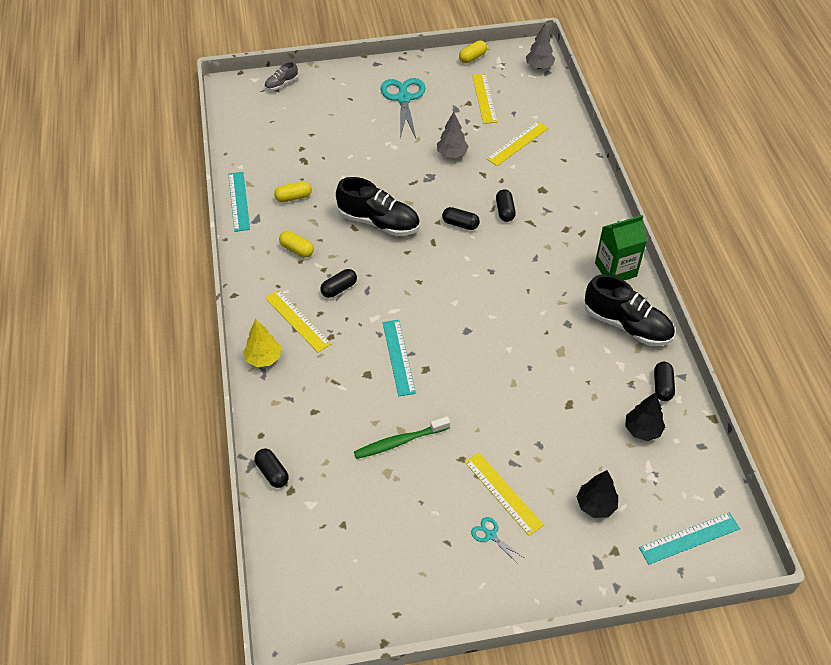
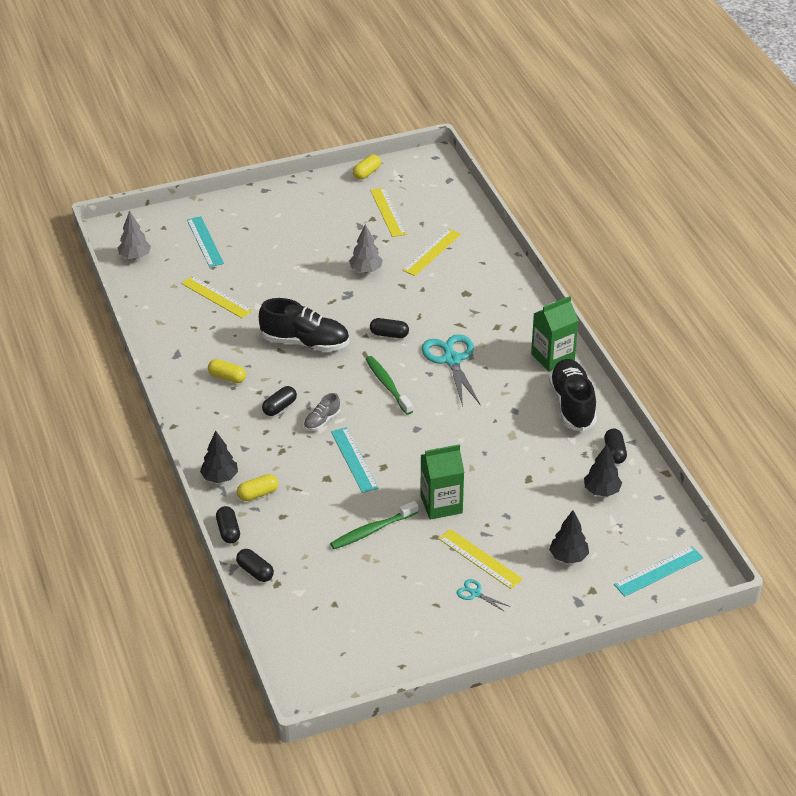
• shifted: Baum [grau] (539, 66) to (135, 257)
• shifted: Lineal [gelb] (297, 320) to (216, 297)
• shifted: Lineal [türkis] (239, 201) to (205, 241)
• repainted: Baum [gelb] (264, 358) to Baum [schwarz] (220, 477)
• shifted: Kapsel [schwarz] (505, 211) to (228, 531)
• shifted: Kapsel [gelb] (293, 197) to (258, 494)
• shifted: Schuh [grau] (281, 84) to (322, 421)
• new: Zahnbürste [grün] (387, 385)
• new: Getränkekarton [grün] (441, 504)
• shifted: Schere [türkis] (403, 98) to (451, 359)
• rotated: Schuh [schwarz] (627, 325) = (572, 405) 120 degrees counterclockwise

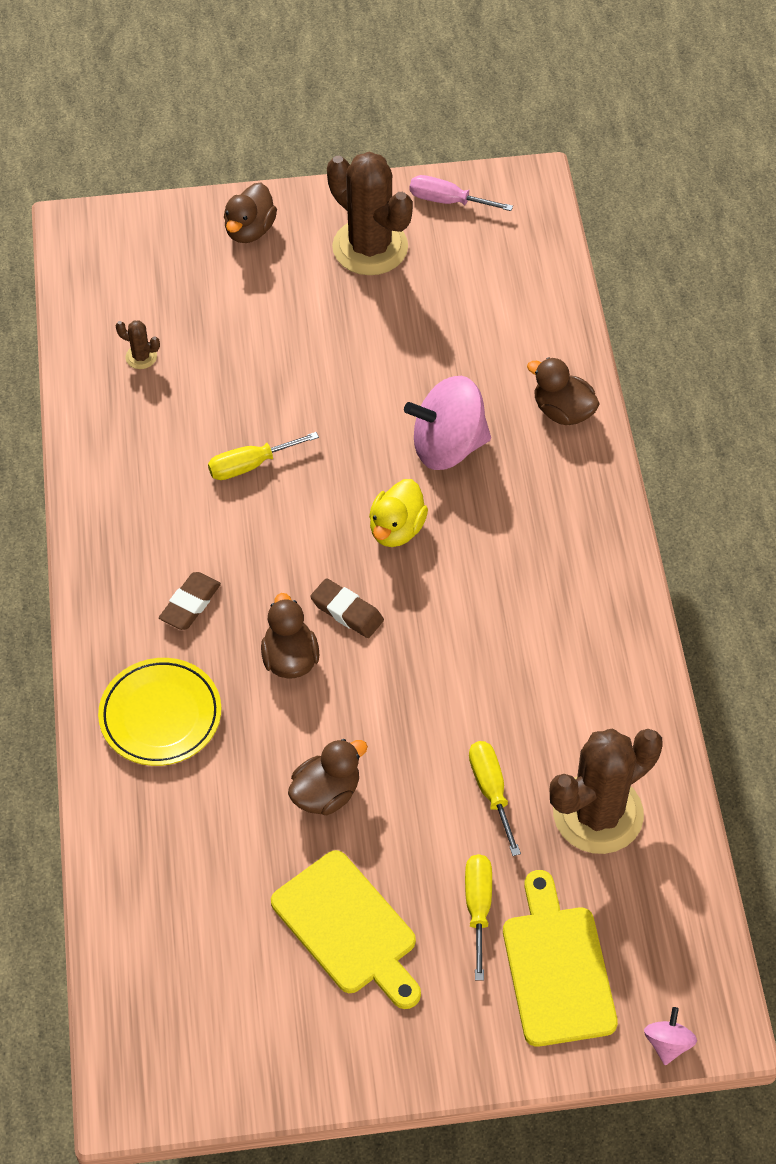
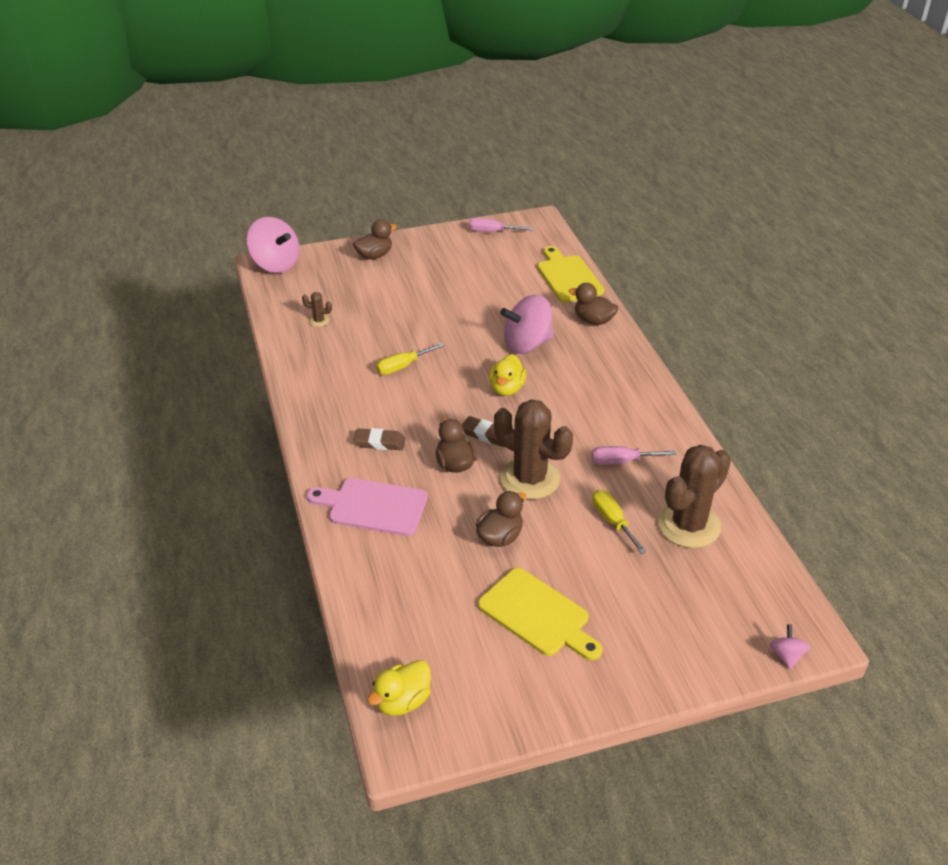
• new: Kreisel [rosa] (275, 264)
• swapped: Teller [gelb] (160, 715) to Schneidebrett [rosa] (373, 506)
• rotated: Ente [braun] (250, 230) = (374, 255) 135 degrees counterclockwise
• rotated: Radiergummi [braun] (190, 604) = (380, 442) 75 degrees clockwise
• new: Ente [gelb] (402, 701)
• shifted: Kaktus [braun] (370, 247) to (530, 479)
• shifted: Schneidebrett [gelb] (557, 968) to (568, 277)
• new: Schraubenzieher [rosa] (622, 461)
• gone: Schraubenzieher [gelb] (478, 907)

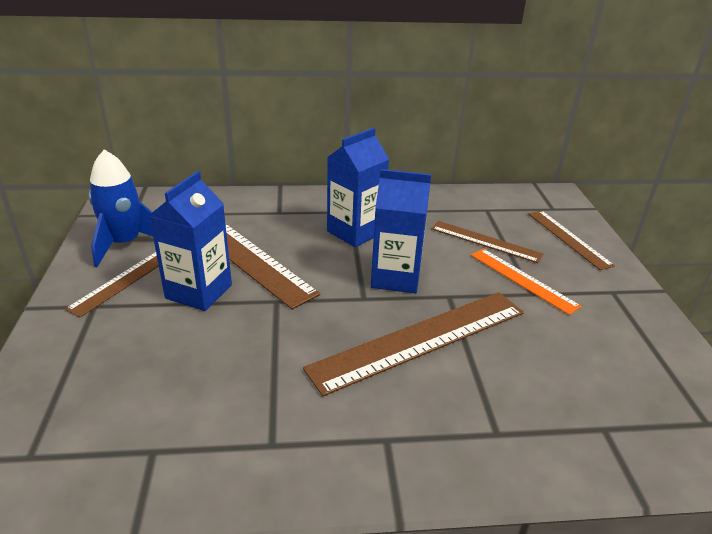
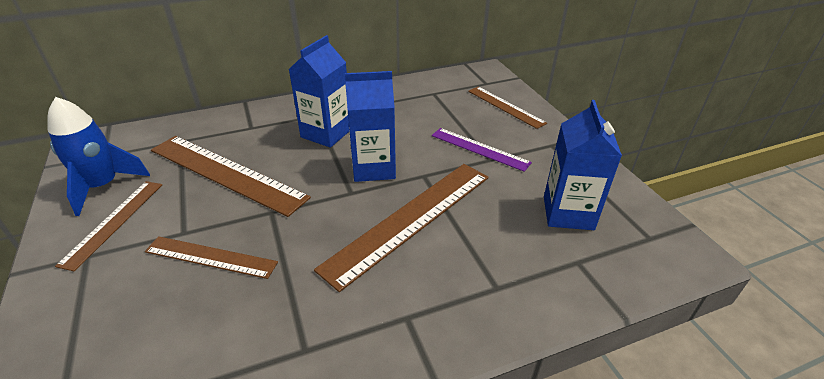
• shifted: Lineal [braun] (485, 241) to (210, 257)
• repainted: Lineal [orange] (523, 279) to Lineal [lila] (479, 149)
• shifted: Getränkekarton [blau] (199, 291) to (568, 213)

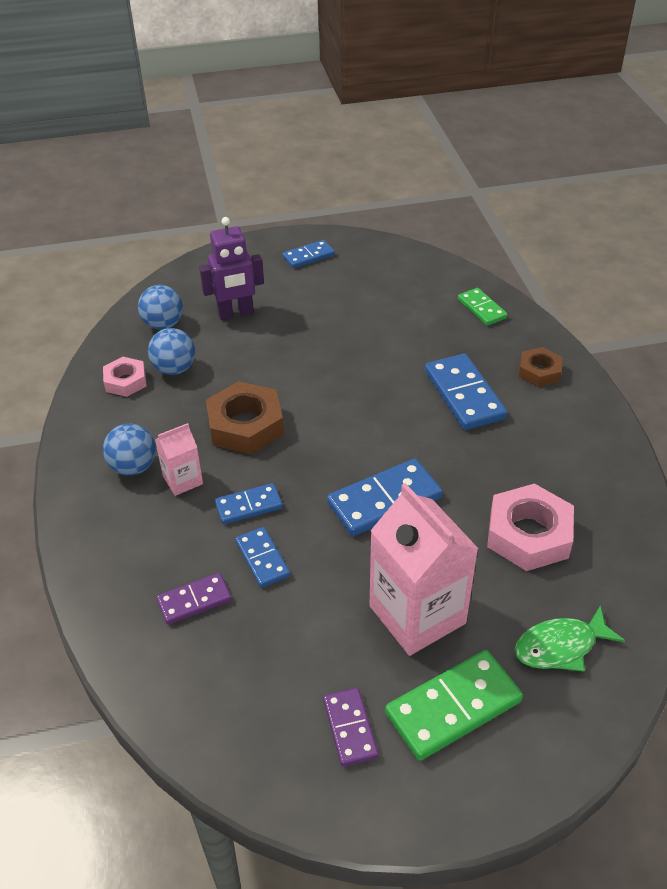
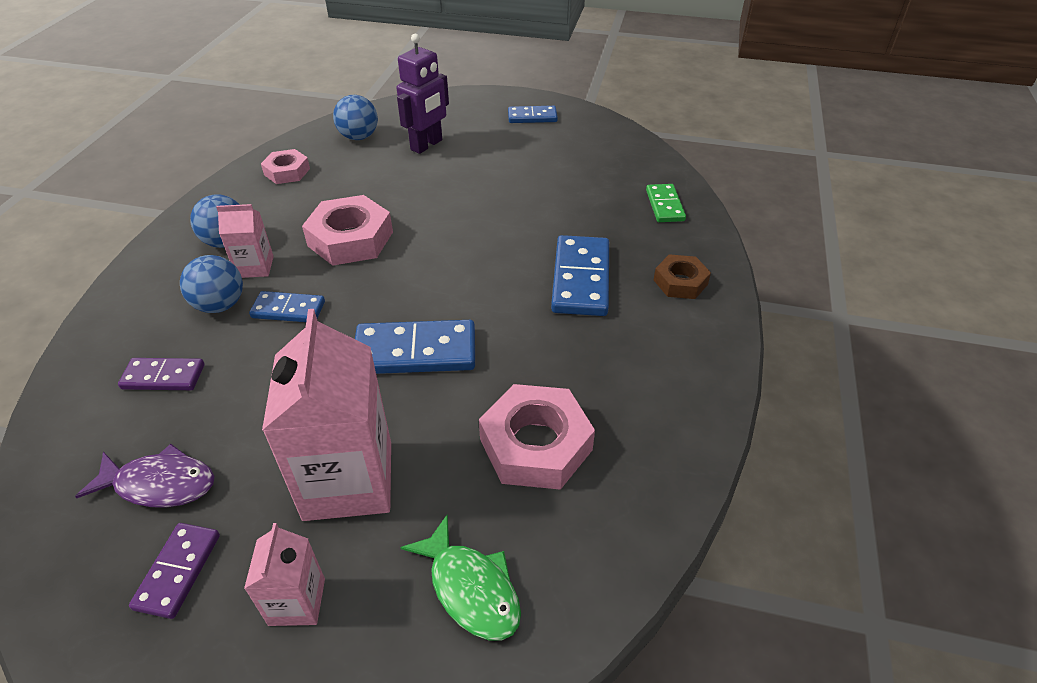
• new: Fisch [lila] (160, 484)
• shifted: Ball [blau] (174, 369) to (220, 305)
• swapped: Dominostein [grün] (453, 707) to Getränkekarton [rosa] (297, 601)
• repainted: Sechskantmutter [braun] (245, 425) to Sechskantmutter [rosa] (350, 239)
• rotated: Roboter [lila] (236, 313) = (427, 145) 60 degrees counterclockwise
• rotated: Fisch [grün] (560, 646) = (471, 588) 135 degrees counterclockwise
• gone: Dominostein [blau] (262, 559)

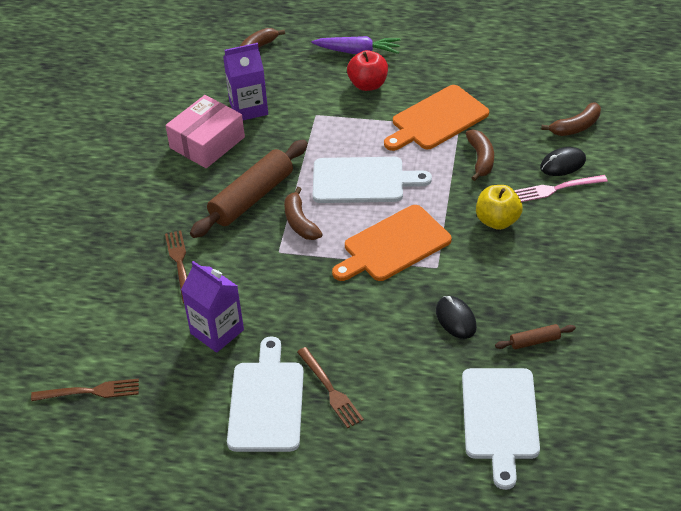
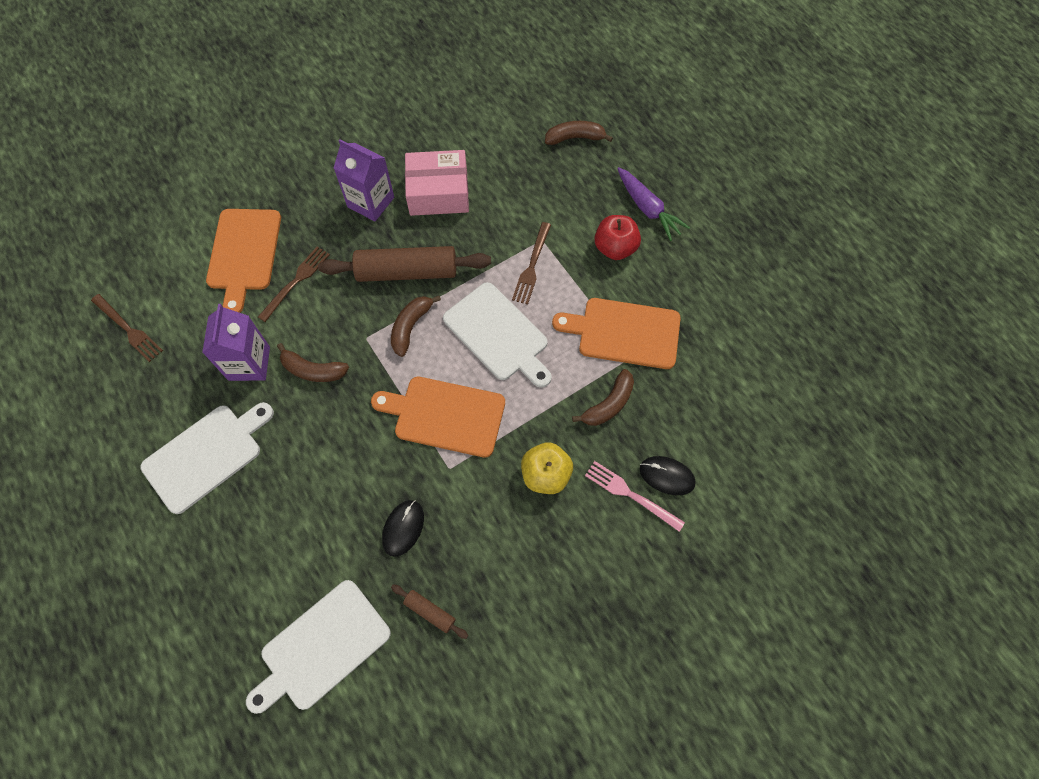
• new: Schneidebrett [orange] (244, 254)
• shifted: Banane [braun] (576, 127) to (313, 370)
• shifted: Getränkekarton [lila] (248, 108) to (371, 202)
• shifted: Gabel [braun] (331, 390) to (532, 267)

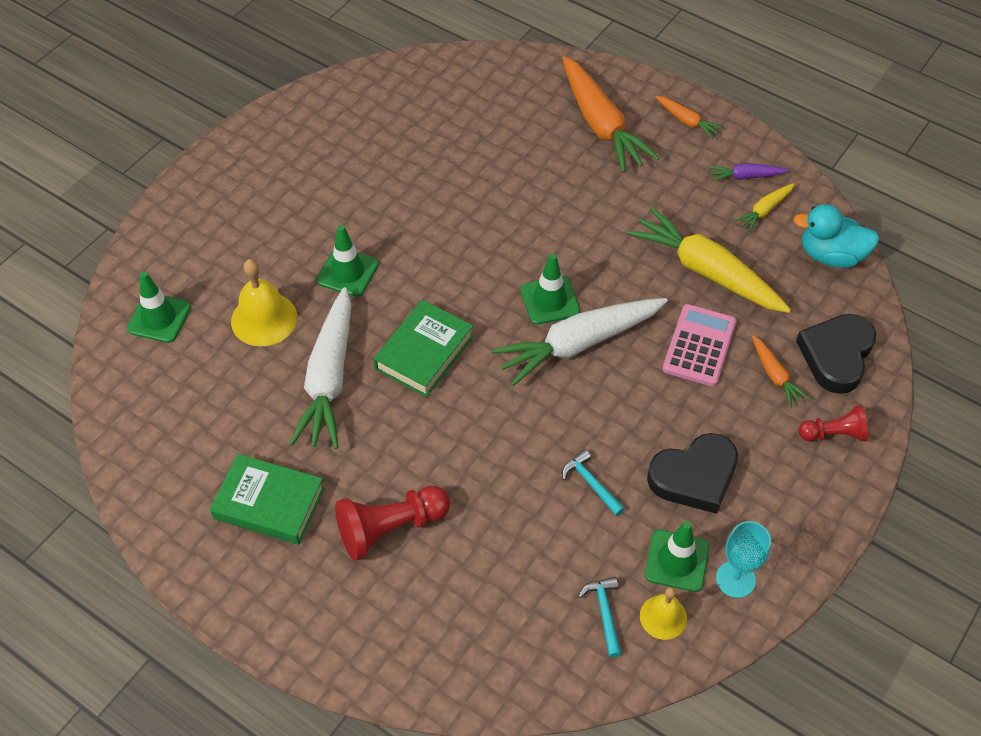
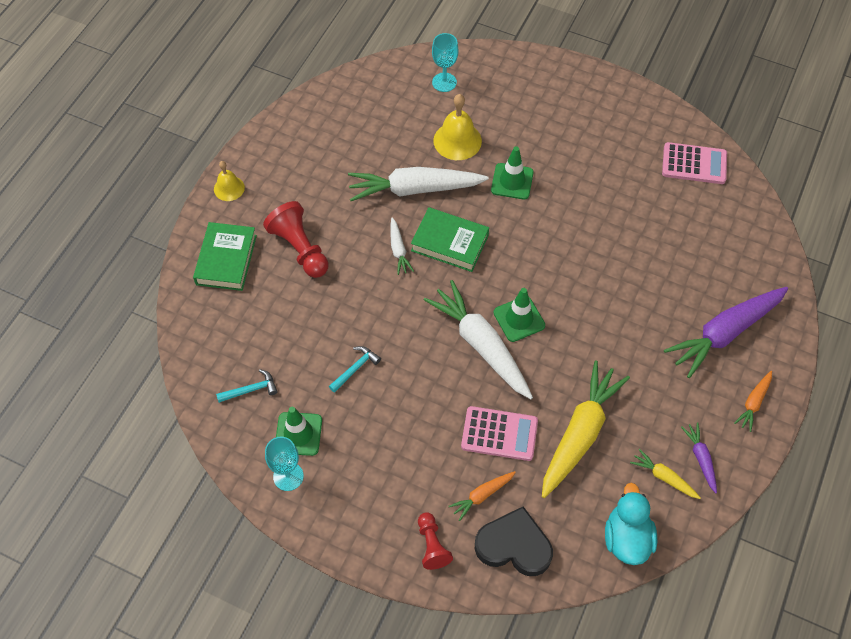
• shifted: Buch [grün] (269, 503) to (226, 260)
• shifted: Glocke [gelb] (663, 617) to (229, 188)
• new: Karotte [weiß] (398, 250)
• swapped: Leitkegel [grün] (159, 318) to Kelch [türkis] (444, 82)
• new: Taschenrechner [rosa] (694, 164)
• repainted: Karotte [orange] (601, 124) to Karotte [lila] (724, 333)
• gone: Herz [schwarz] (694, 477)

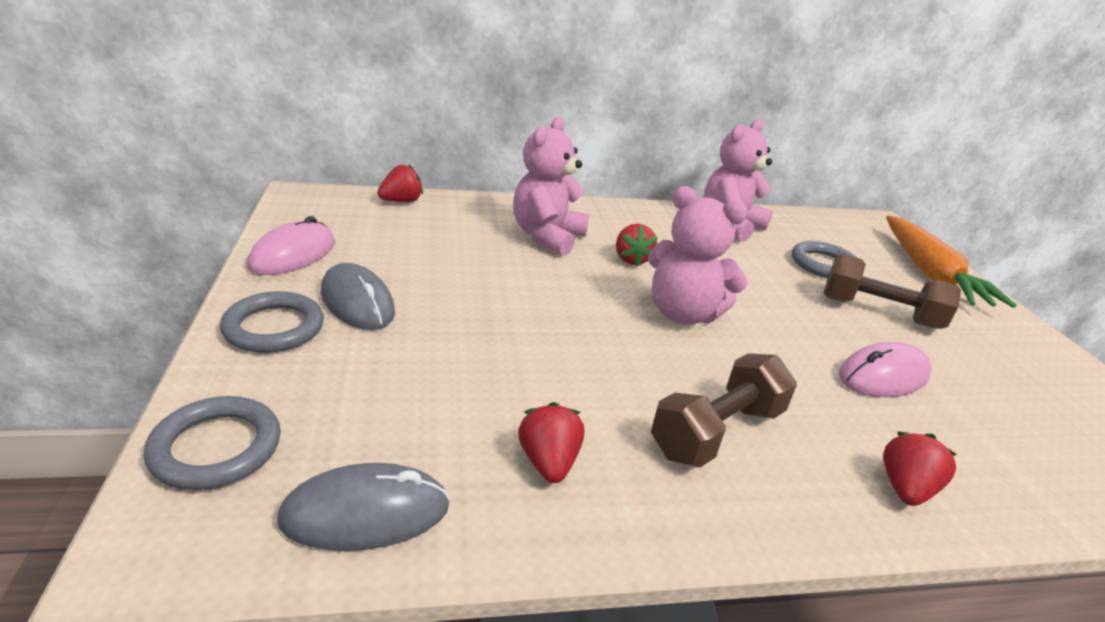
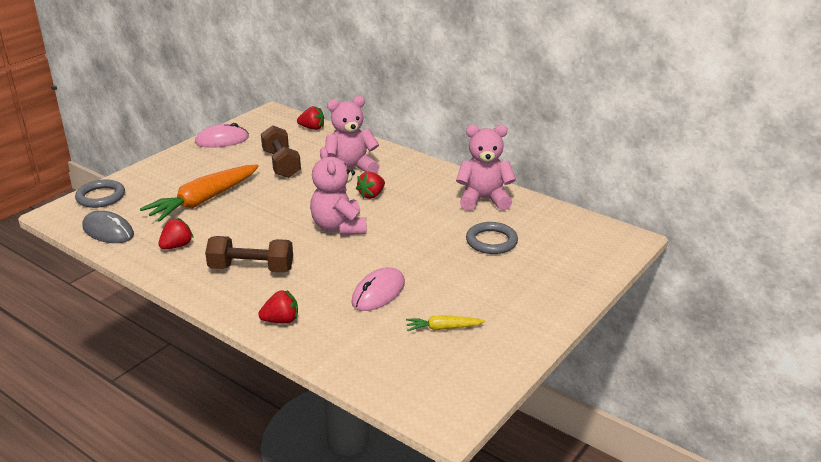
• shifted: Karotte [orange] (929, 273) to (204, 201)
• shifted: Hantel [braun] (879, 312) to (281, 164)
• rotated: Computermaus [rosa] (883, 376) = (378, 293) 75 degrees counterclockwise
• new: Karotte [gelb] (443, 328)
• gone: Ring [grau] (274, 327)
• gone: Computermaus [grau] (357, 302)

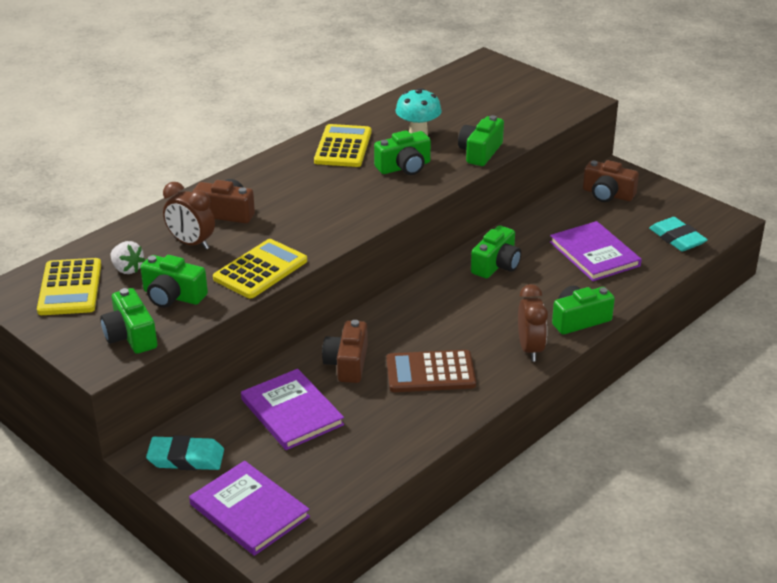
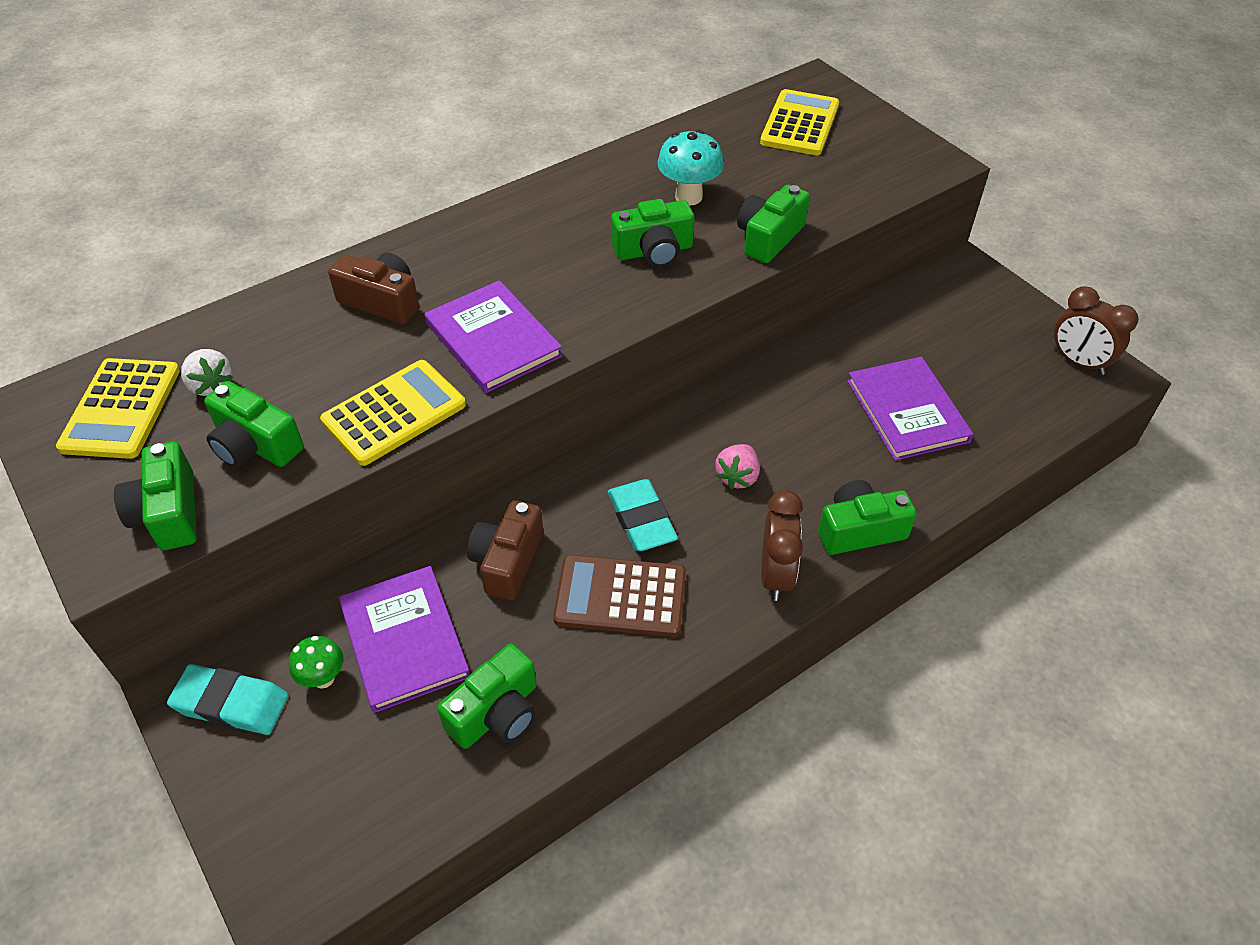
• new: Pilz [grün] (323, 678)
• shifted: Buch [lila] (249, 510) to (493, 340)
• shifted: Kamera [grün] (496, 265) to (496, 713)
• shifted: Radiergummi [türkis] (677, 238) to (641, 519)
• new: Erdbeere [rosa] (737, 477)
• shifted: Taschenrechner [gelb] (343, 147) to (800, 124)
• shifted: Wecker [braun] (191, 243) to (1078, 362)
• gone: Kamera [braun] (607, 194)

